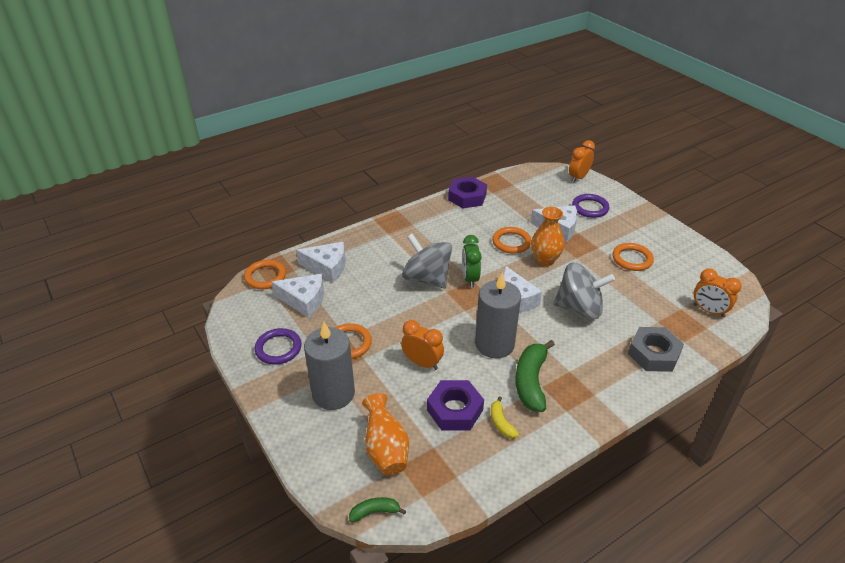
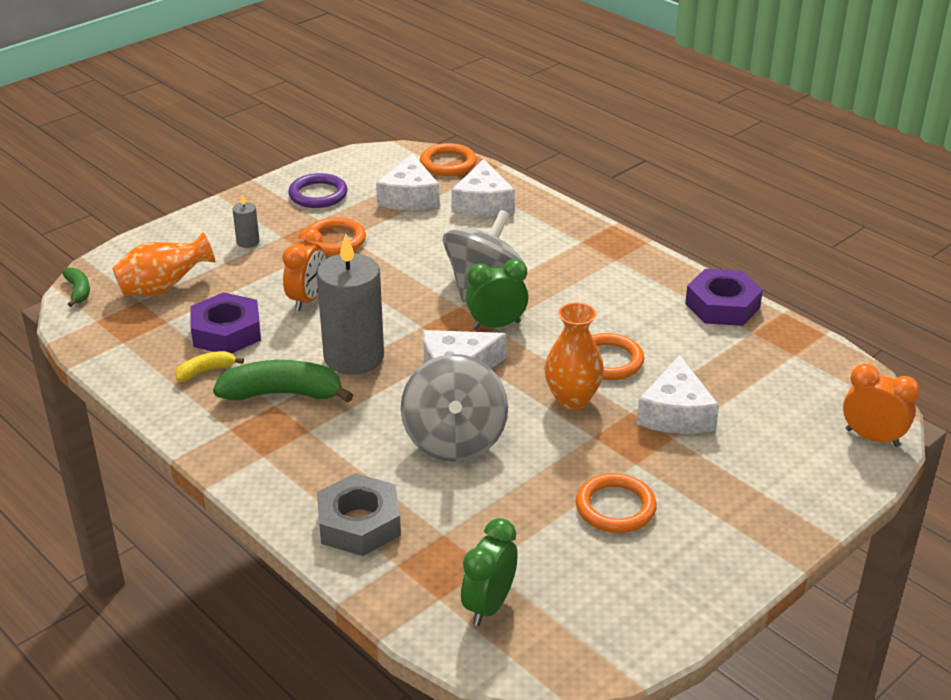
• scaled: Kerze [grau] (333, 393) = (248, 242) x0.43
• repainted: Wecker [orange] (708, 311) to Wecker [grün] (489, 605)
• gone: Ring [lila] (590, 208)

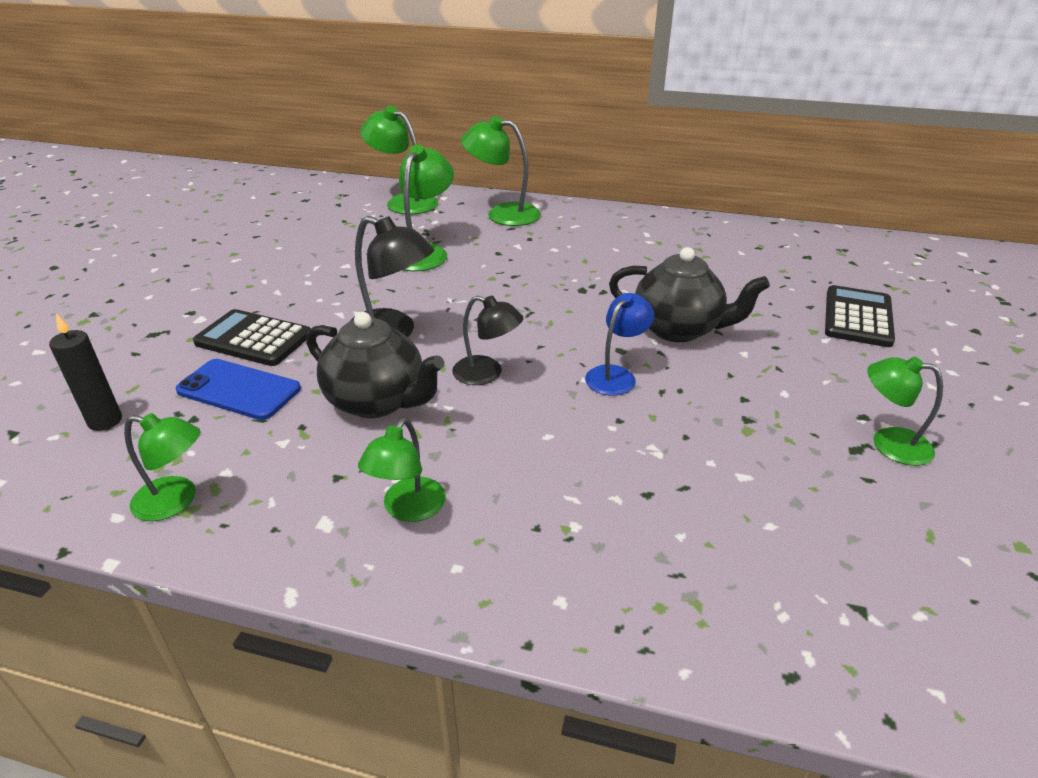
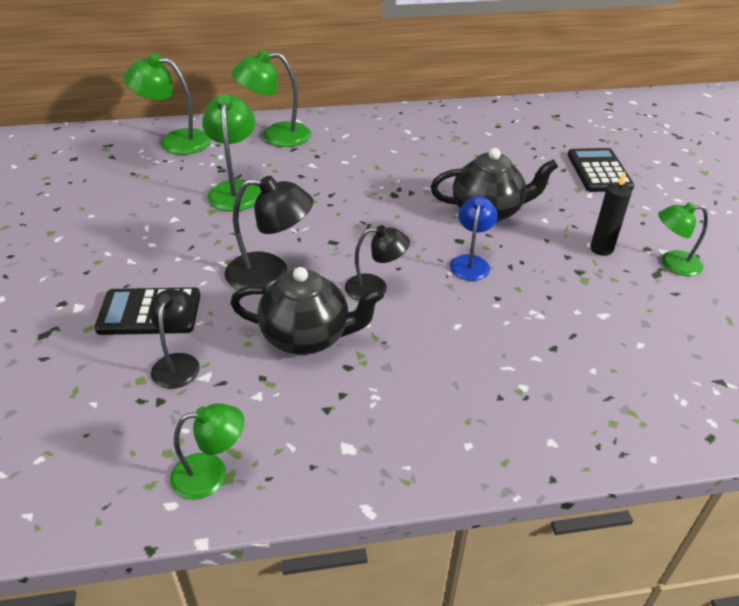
• swapped: Handy [blau] (239, 390) to Lampe [schwarz] (178, 363)
• shifted: Kerze [schwarz] (105, 421) to (601, 249)
• gone: Lampe [grün] (408, 509)

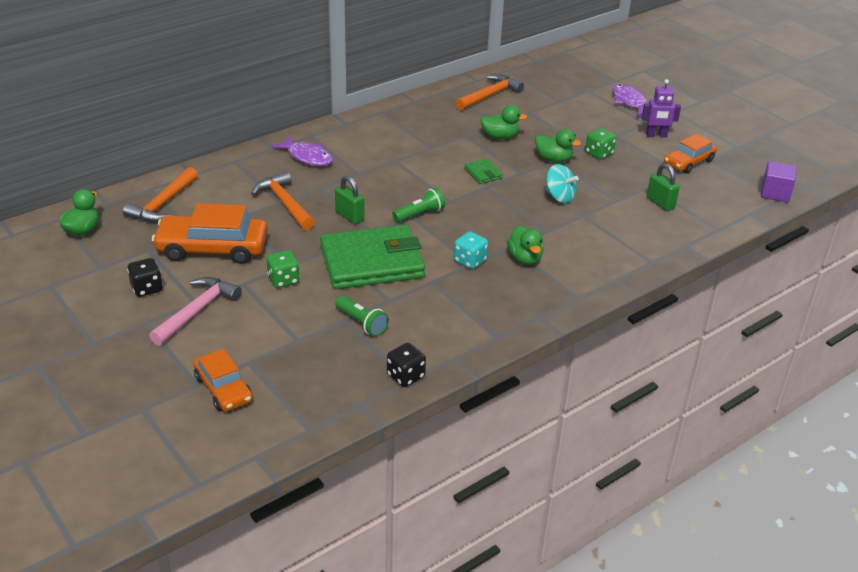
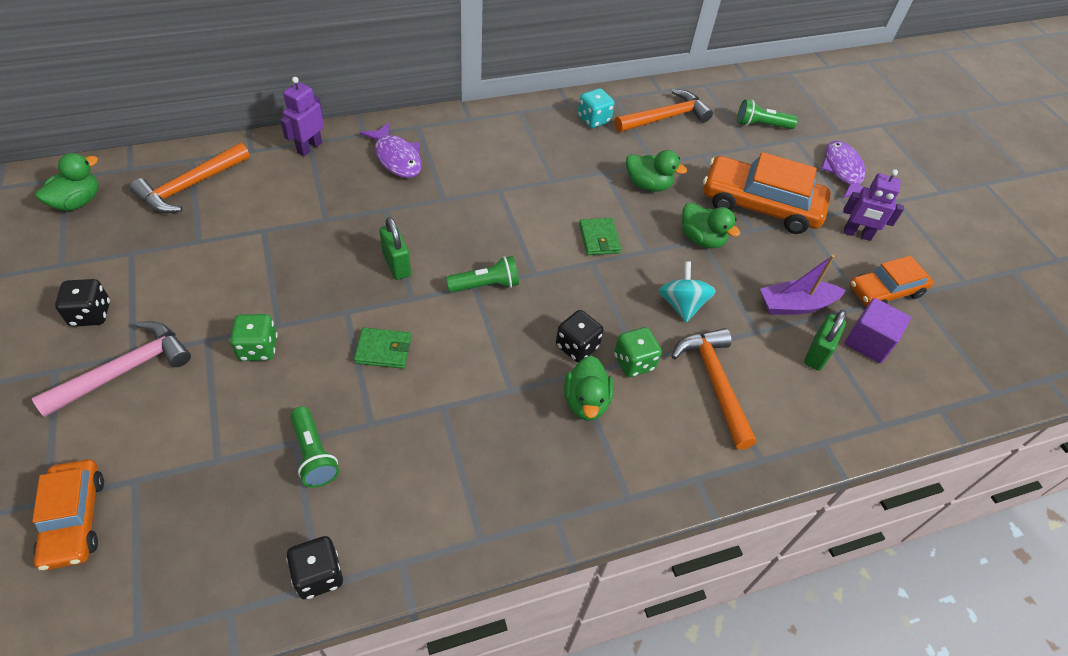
• new: Roboter [lila] (309, 147)
• scaled: Geldbörse [grün] (372, 262) = (383, 350) x0.40
• new: Spielwürfel [schwarz] (577, 346)
• shifted: Spielwürfel [türkis] (470, 261) to (593, 120)
• shifted: Spielwürfel [grün] (599, 154) to (634, 362)
• rotated: Kreisel [türkis] (559, 197) = (681, 305) 150 degrees counterclockwise
• shifted: Hammer [orange] (284, 203) to (714, 383)
• shifted: Auto [orange] (212, 248) to (760, 205)
• new: Taschenlampe [grün] (761, 125)
• new: Boot [lila] (795, 305)
• rotated: Vorhängeschloss [grün] (660, 203) = (817, 353) 45 degrees clockwise
• shifted: Kubus [lila] (775, 193) to (868, 342)

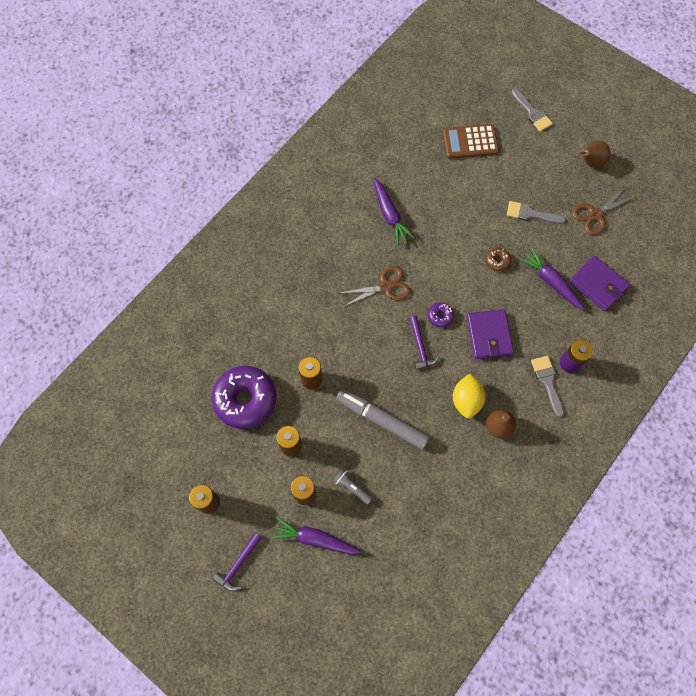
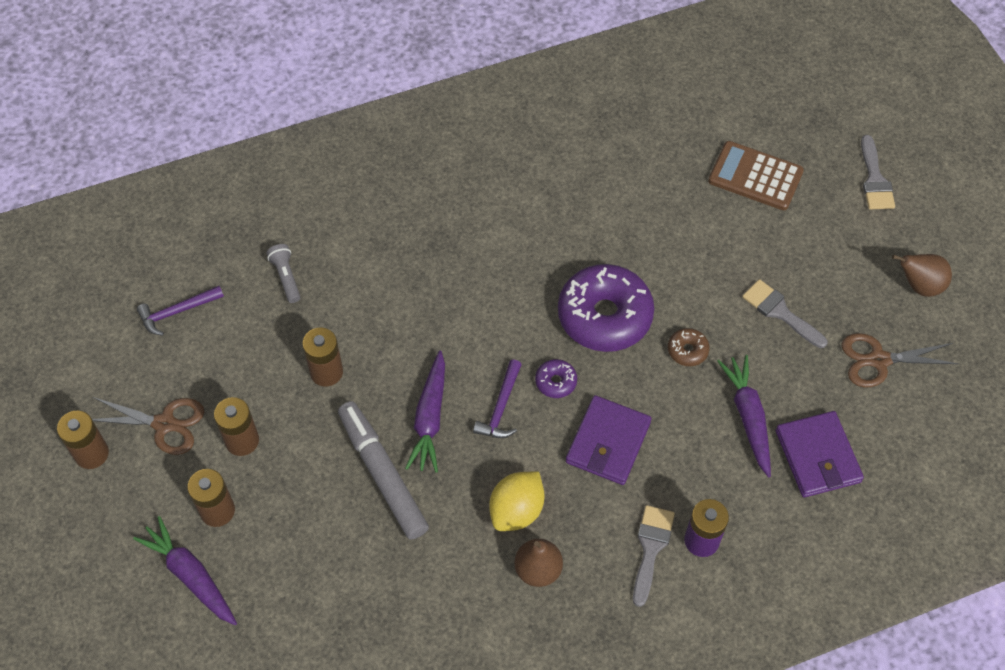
• shifted: Schere [braun] (385, 286) to (164, 424)
• shifted: Hammer [lila] (238, 565) to (177, 312)
• shifted: Taschenlampe [grau] (352, 487) to (286, 277)
• shifted: Karotte [lila] (389, 214) to (430, 418)
• shifted: Donut [lila] (245, 399) to (604, 316)

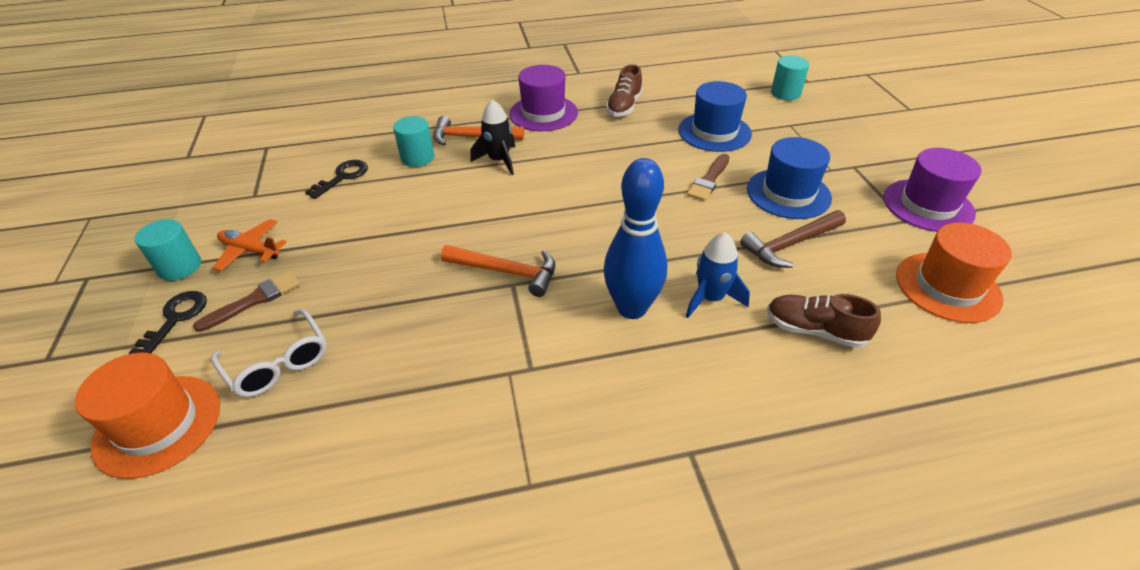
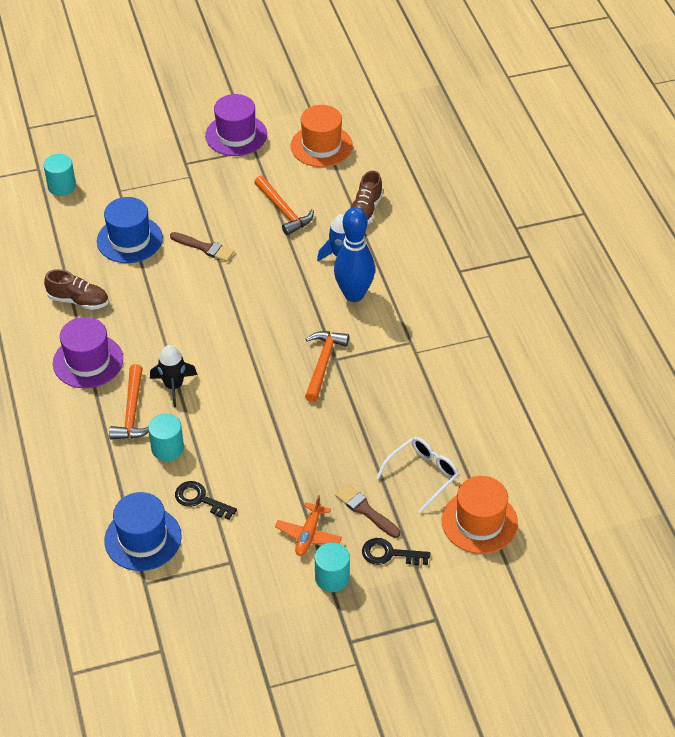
• shifted: Hut [blau] (788, 193) to (143, 538)
• repainted: Hammer [braun] (790, 244) to Hammer [orange] (283, 211)

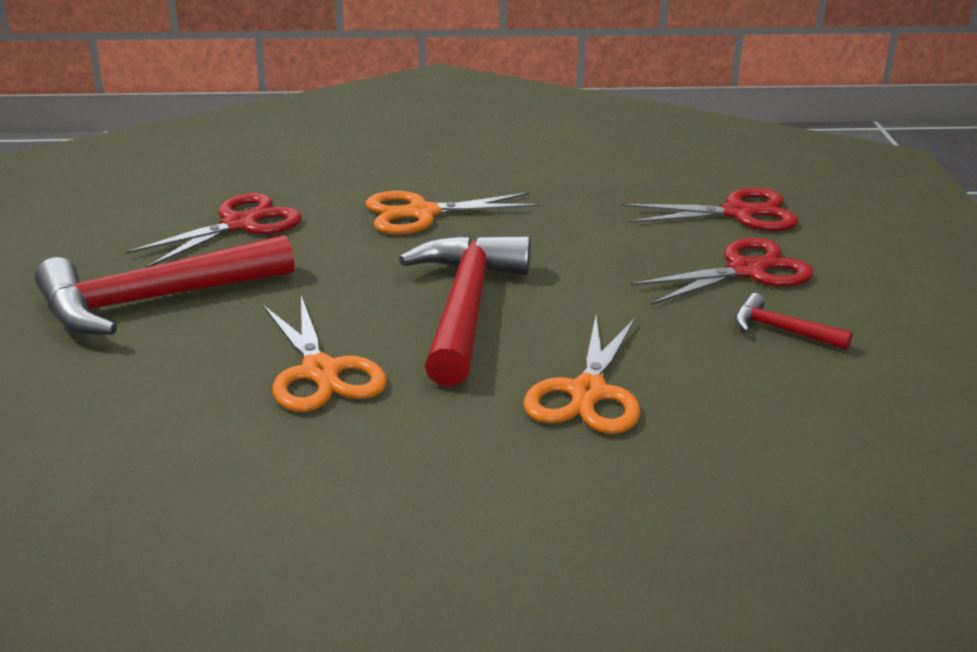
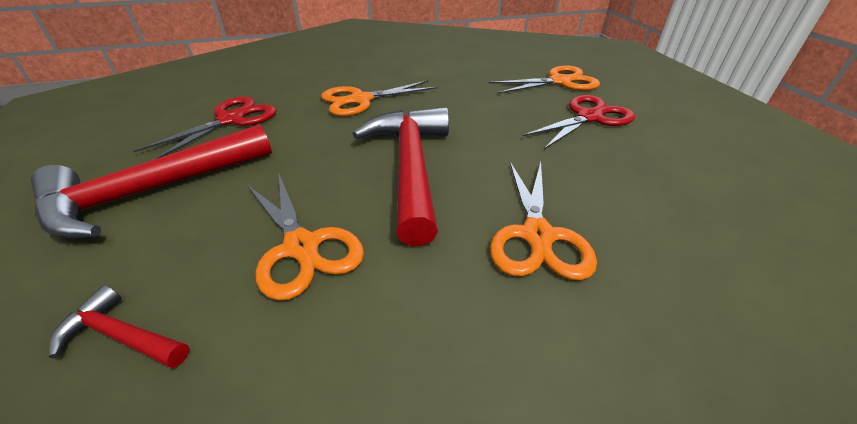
• shifted: Hammer [rot] (782, 330) to (122, 336)
• repainted: Schere [rot] (739, 213) to Schere [orange] (560, 81)

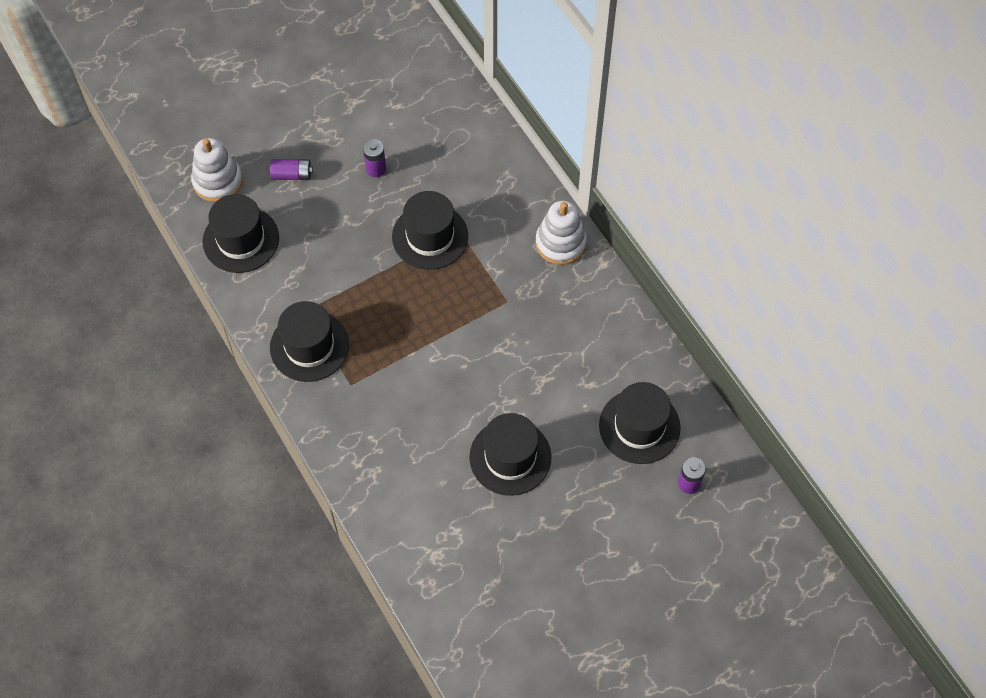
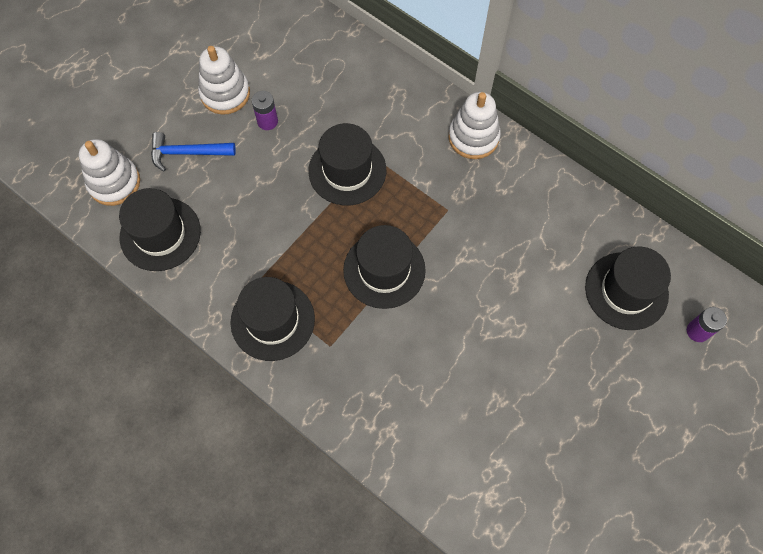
• swapped: Batterie [lila] (292, 175) to Hammer [blau] (187, 153)
• new: Stapelspielzeug [weiß] (225, 93)
• shifted: Hut [schwarz] (510, 457) to (384, 270)

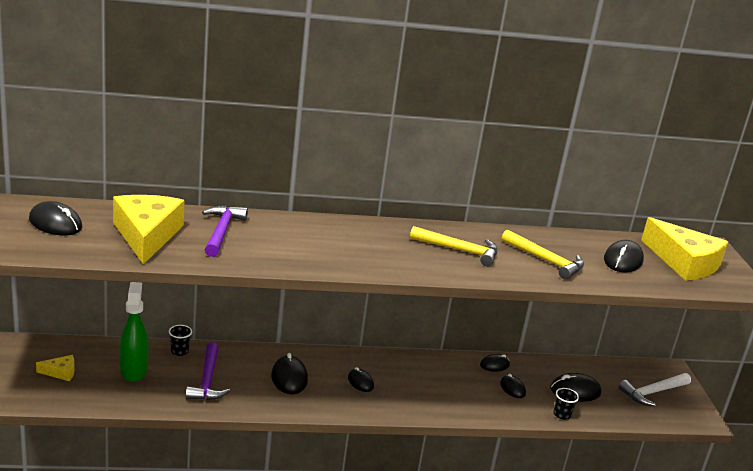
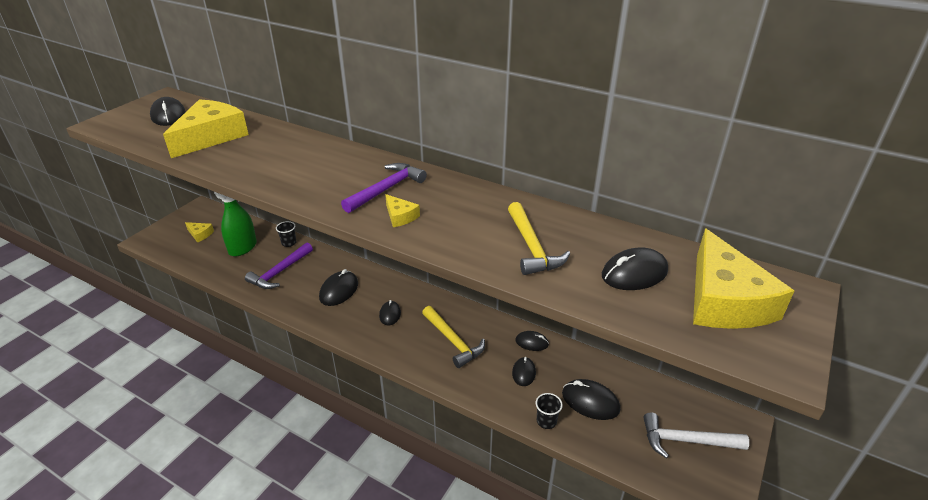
• shifted: Hammer [lila] (221, 232) to (386, 189)
• new: Käse [gelb] (400, 216)
• shifted: Hammer [gelb] (459, 250) to (453, 341)

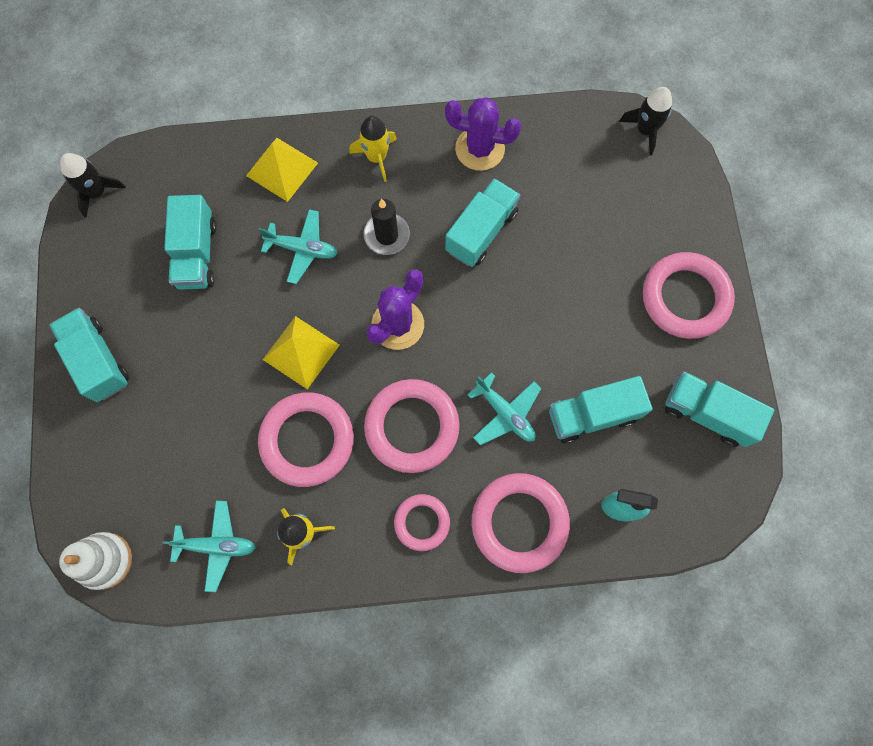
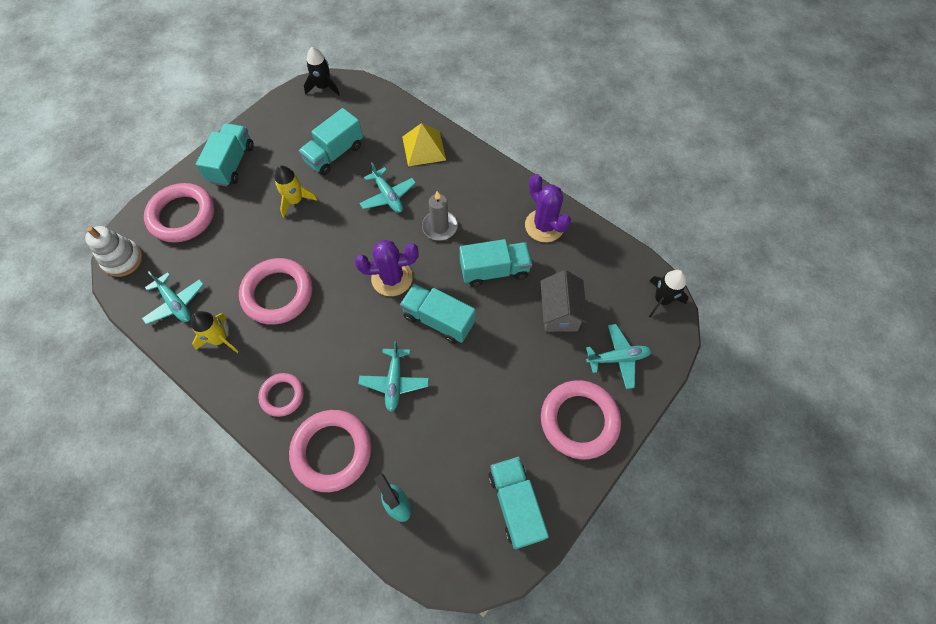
• shifted: Ring [rosa] (412, 427) to (182, 216)
• shifted: Rakete [gelb] (377, 157) to (295, 201)
• shifted: Lastwagen [türkis] (592, 415) to (438, 320)
• repainted: Kerze [schwarz] (387, 235) to Kerze [grau] (439, 227)
• new: Haus [grau] (559, 312)
• new: Flugzeug [türkis] (617, 358)
• gone: Pyramide [gelb] (301, 352)

